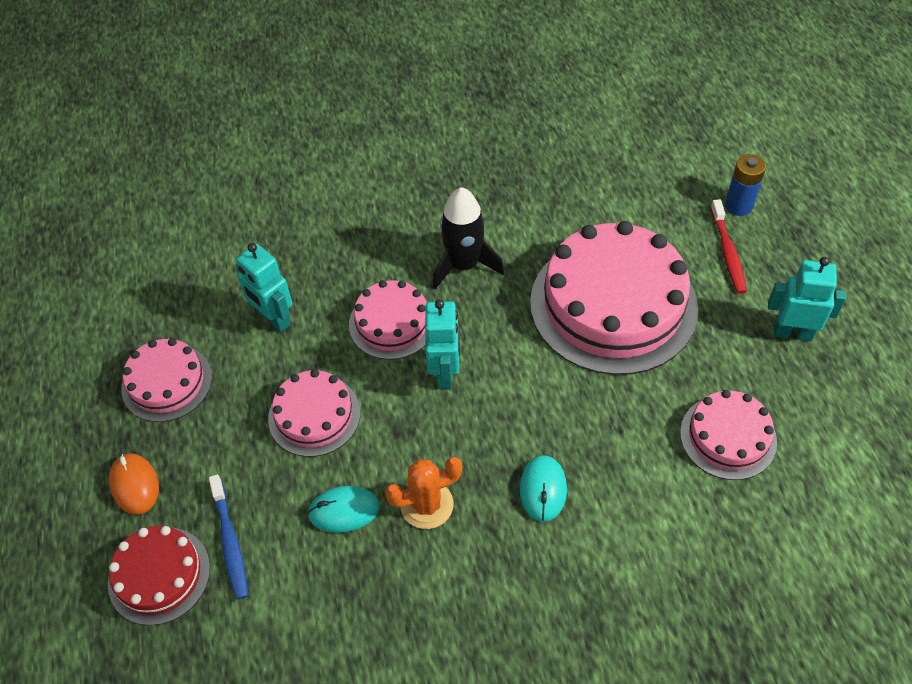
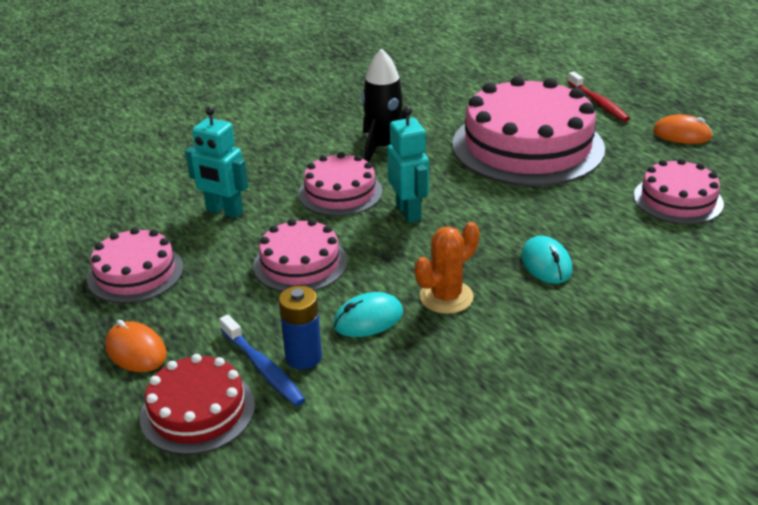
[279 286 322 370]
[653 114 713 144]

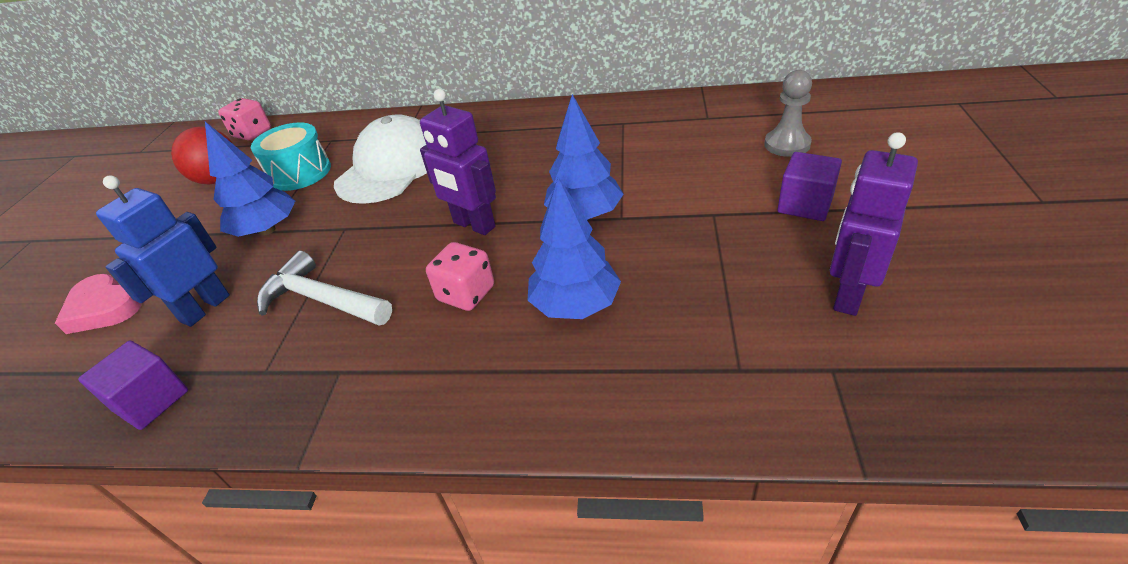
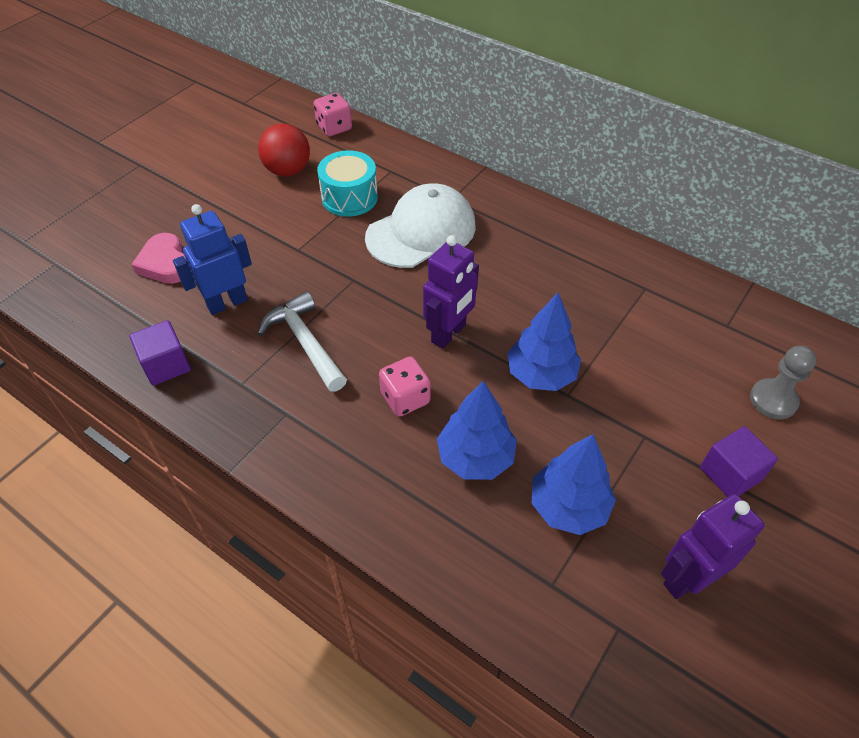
[532 434 616 535]
[423 235 479 349]

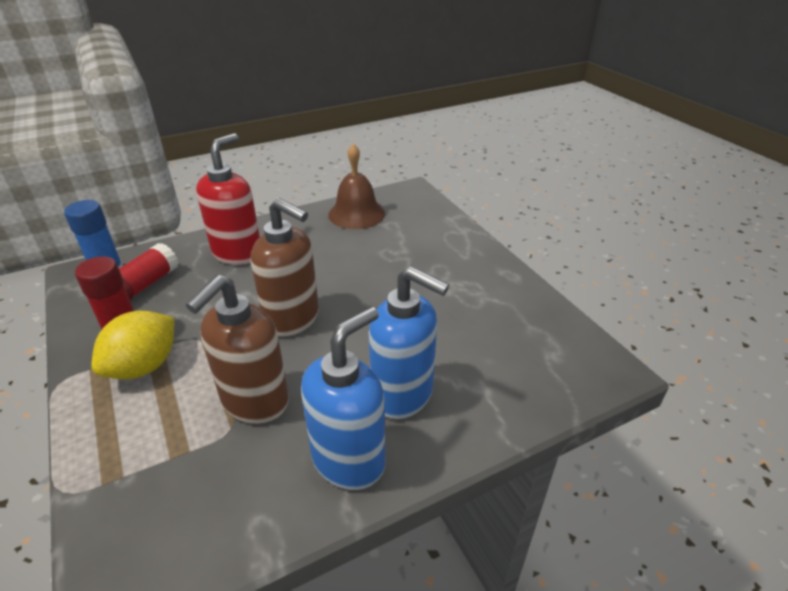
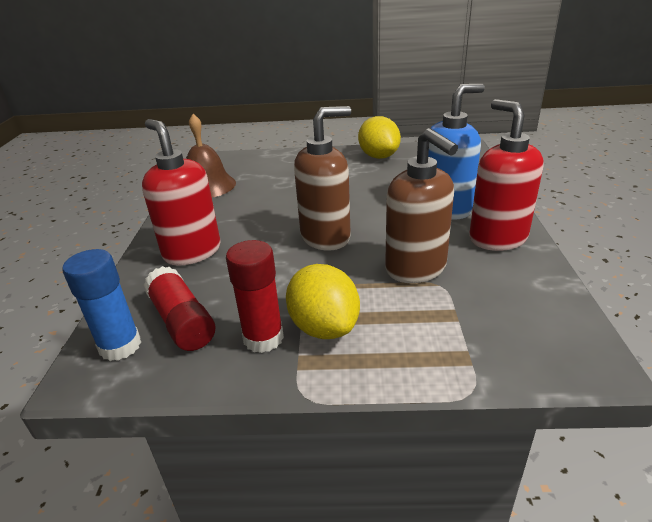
[469 99 543 251]
[358 116 401 159]

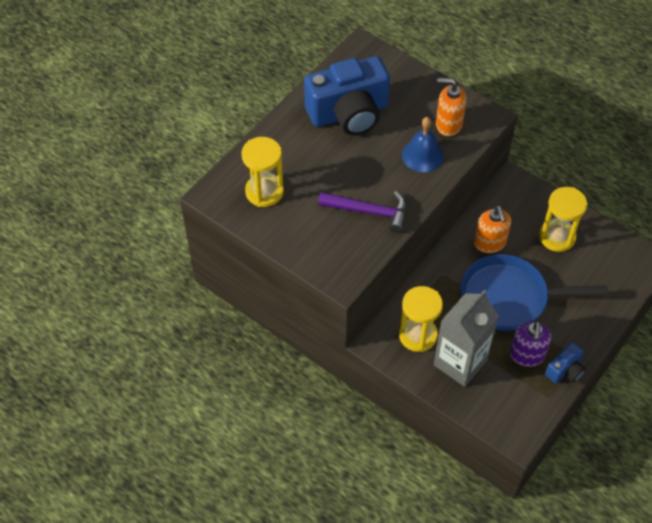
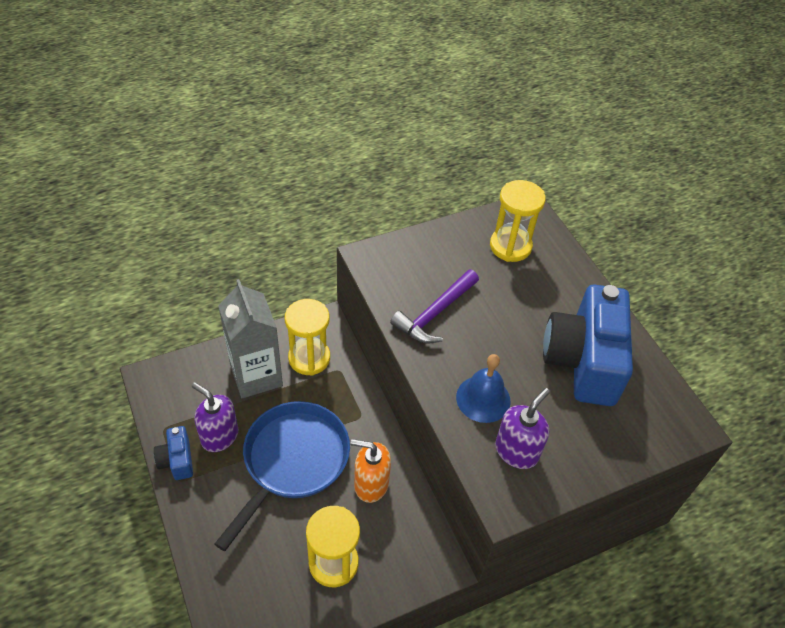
[495 388 550 469]

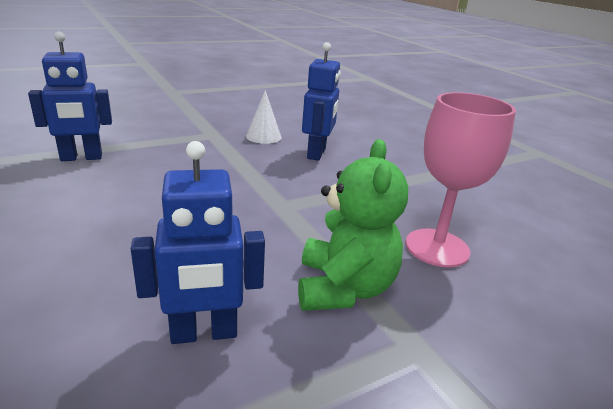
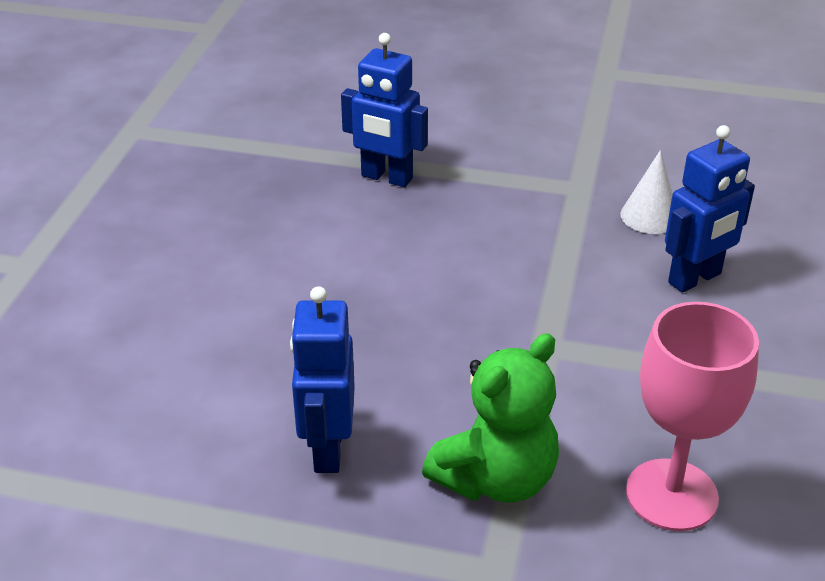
[290 286 355 473]

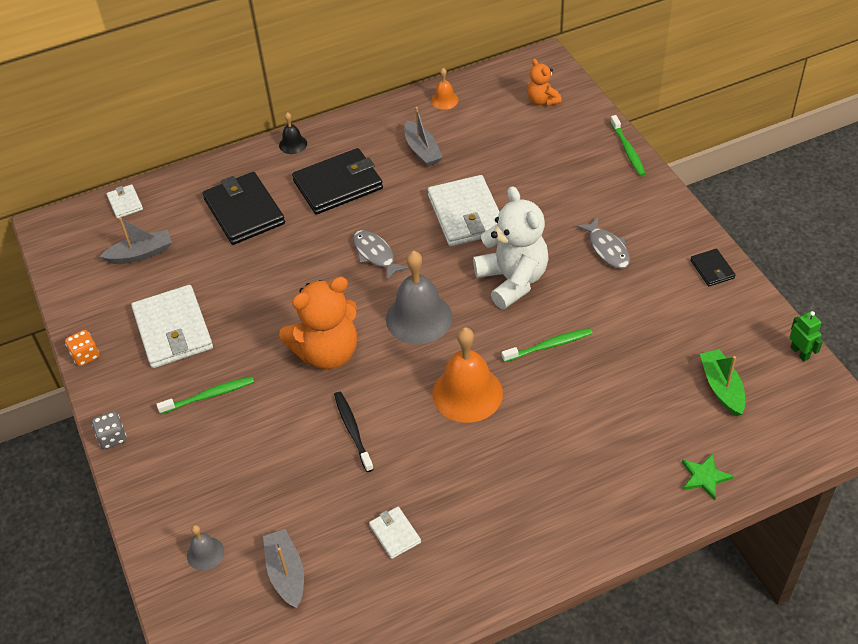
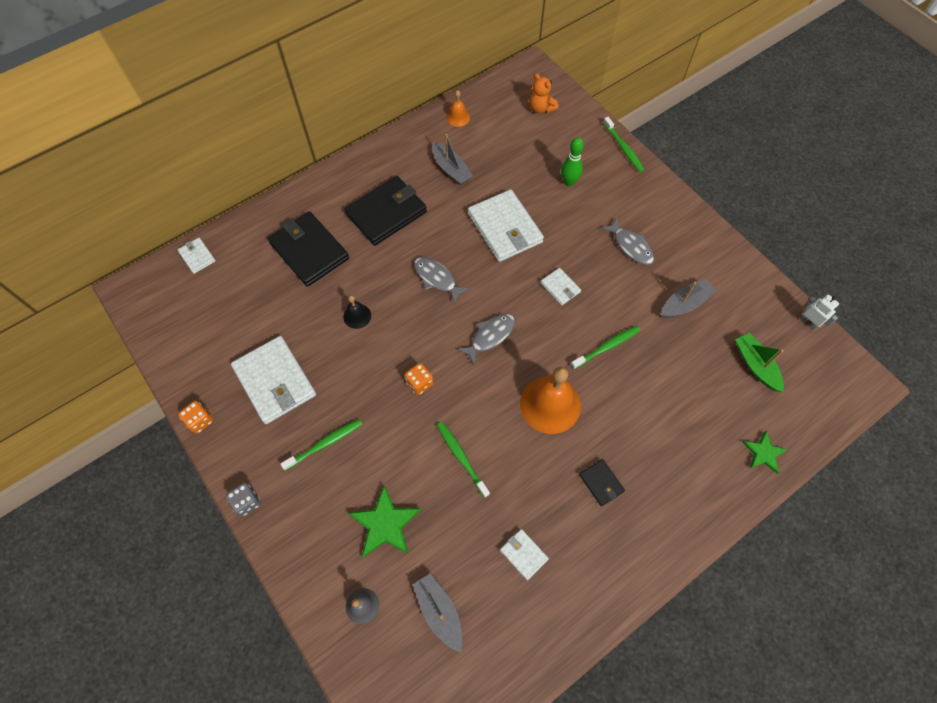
[661 279 716 318]
[343 295 371 329]
[404 363 434 395]
[437 422 490 498]
[457 314 515 365]
[540 268 581 305]
[579 459 625 506]
[800 294 839 331]
[348 485 421 557]
[561 138 584 187]

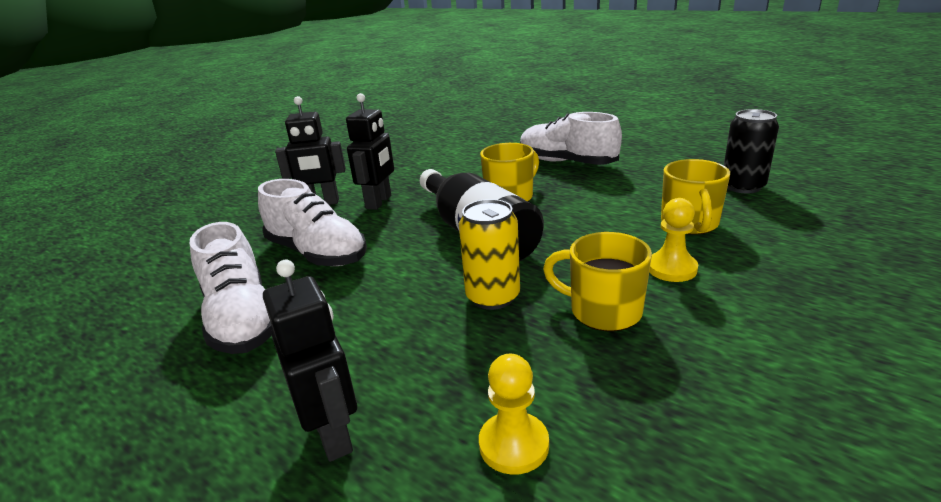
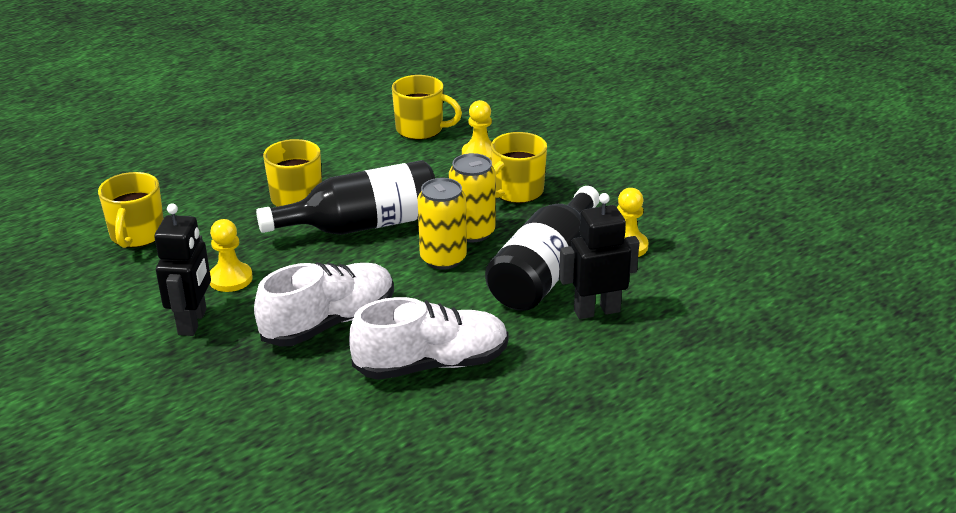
[210 219 253 292]
[520 112 622 165] (first image)
[724 109 779 193] (first image)
[98 172 164 248]
[418 178 467 270]
[485 186 599 311]

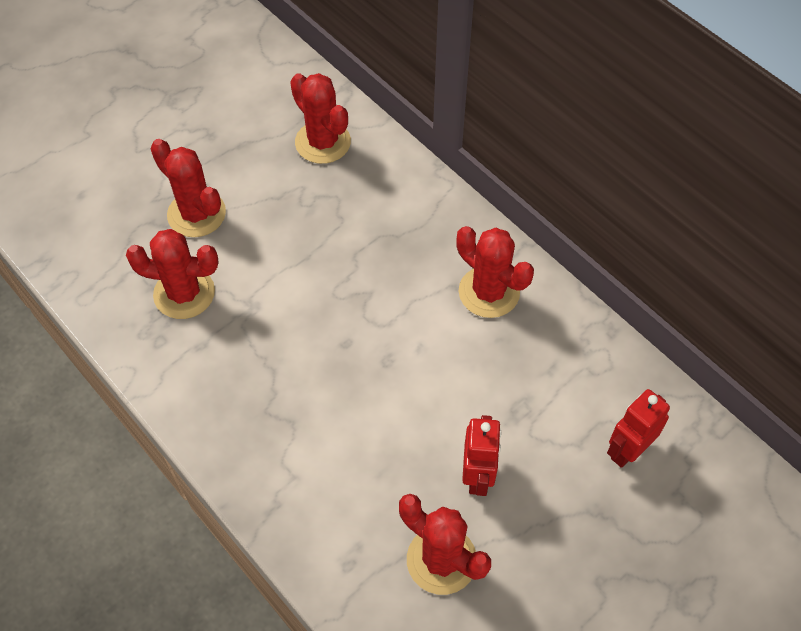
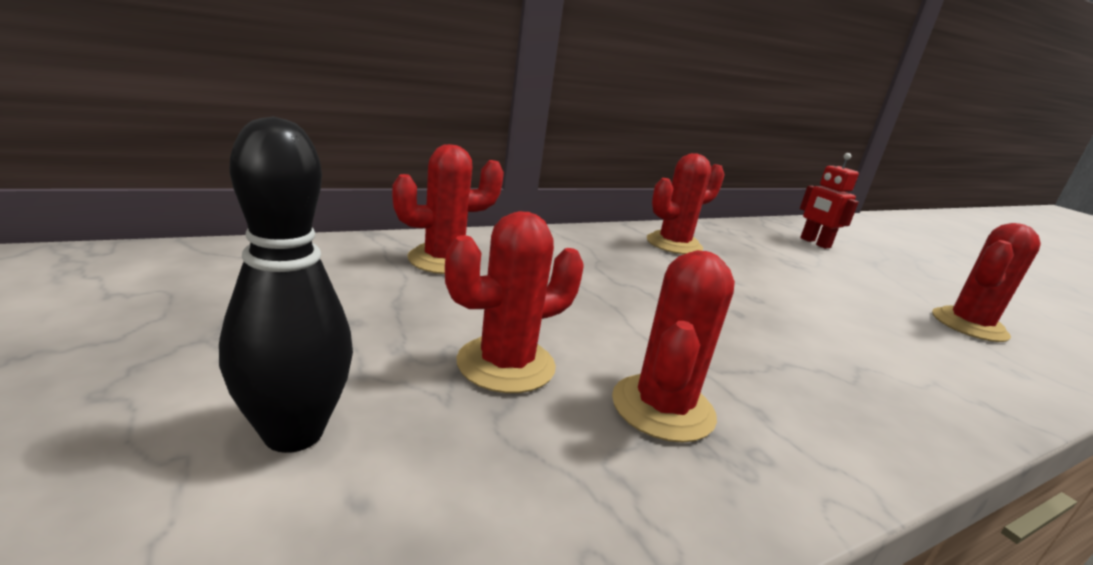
[462 415 502 496] (first image)
[219 116 353 453]

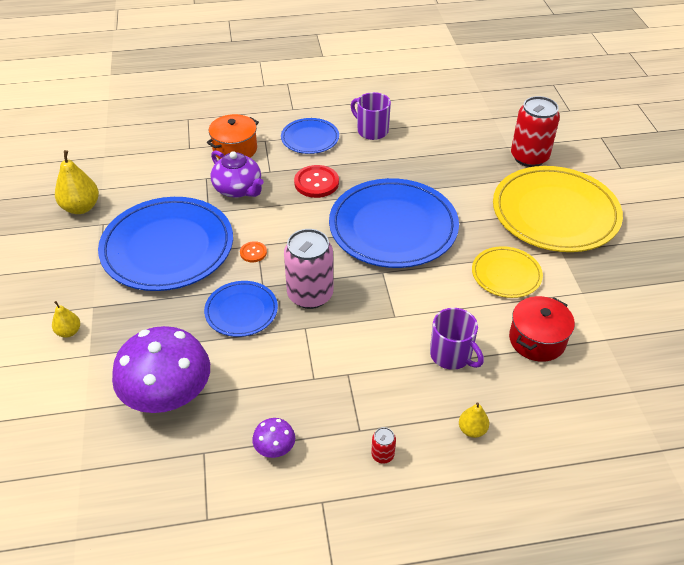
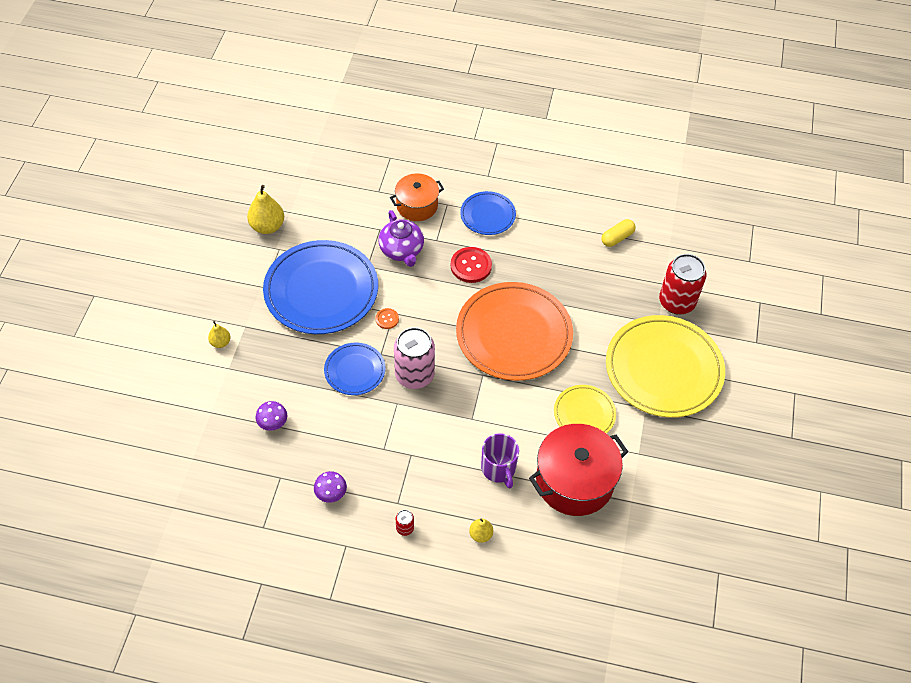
[255 401 287 431]
[456 282 573 381]
[351 92 391 140] (first image)
[529 424 628 516]
[601 219 636 247]

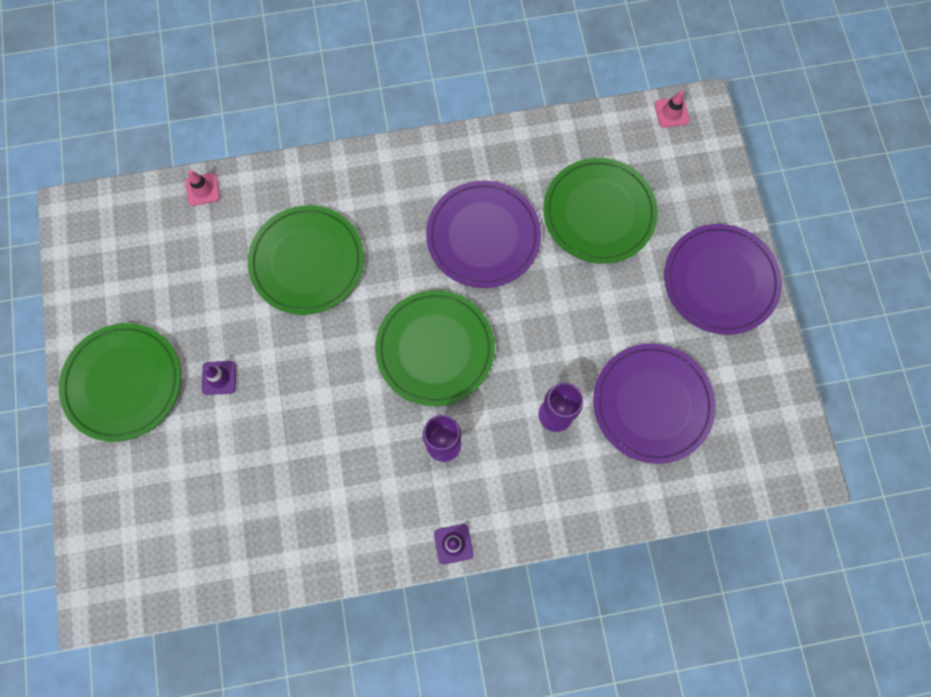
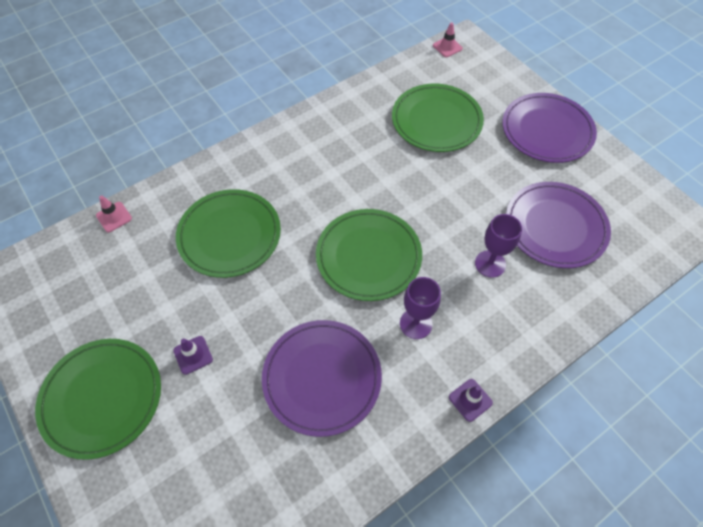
[262 320 382 437]

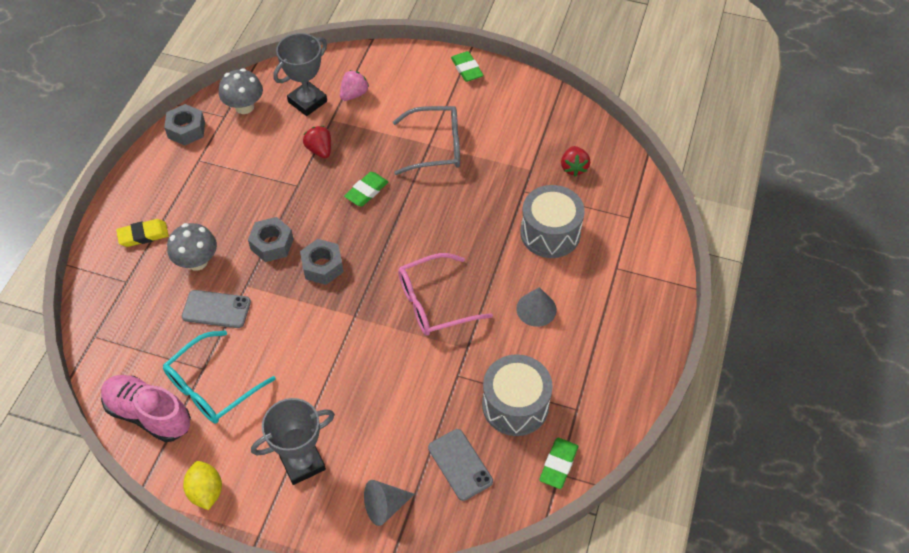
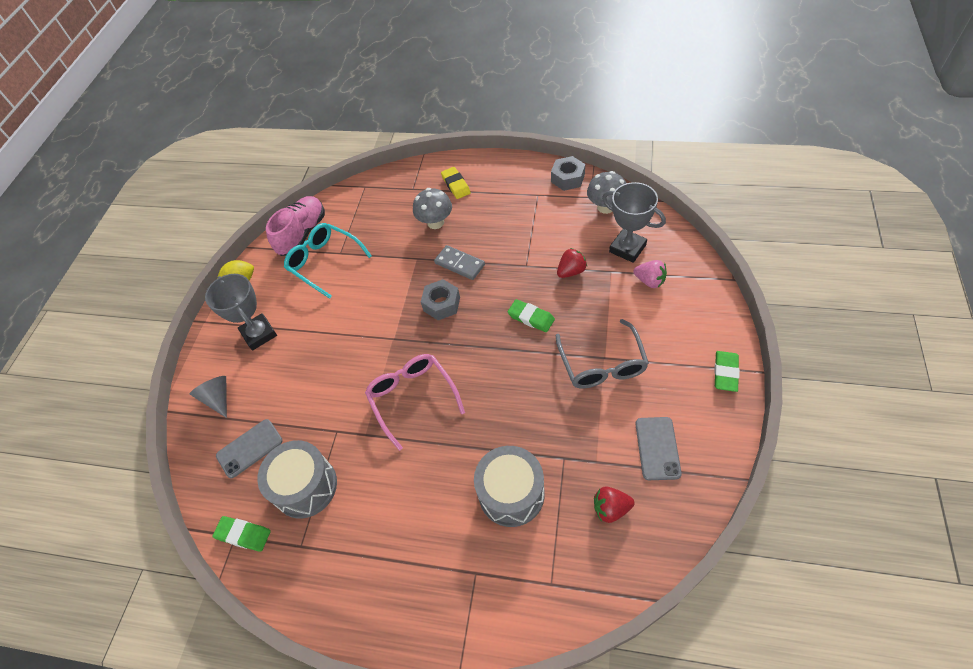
[635 417 682 480]
[434 245 485 280]
[714 351 740 392]
[516 287 557 327] (first image)

